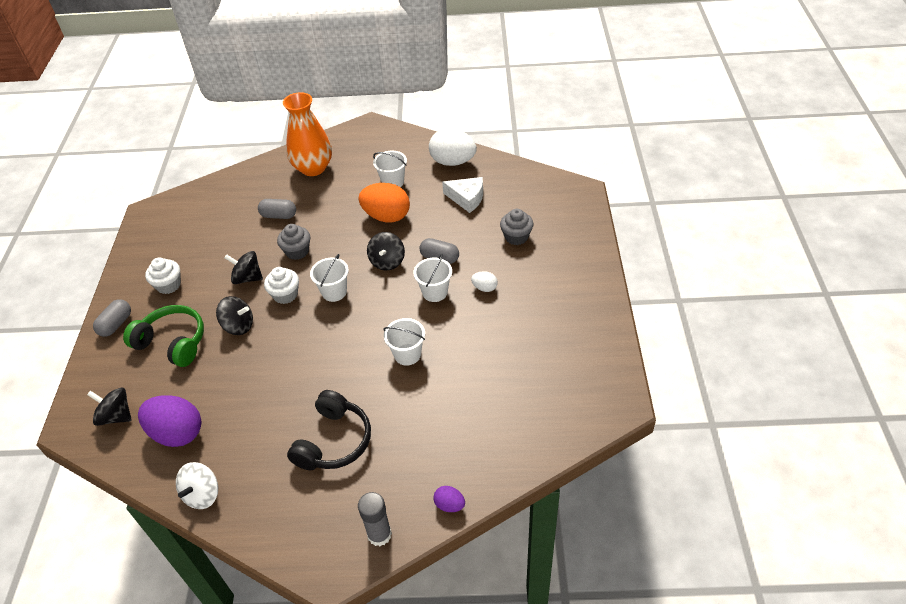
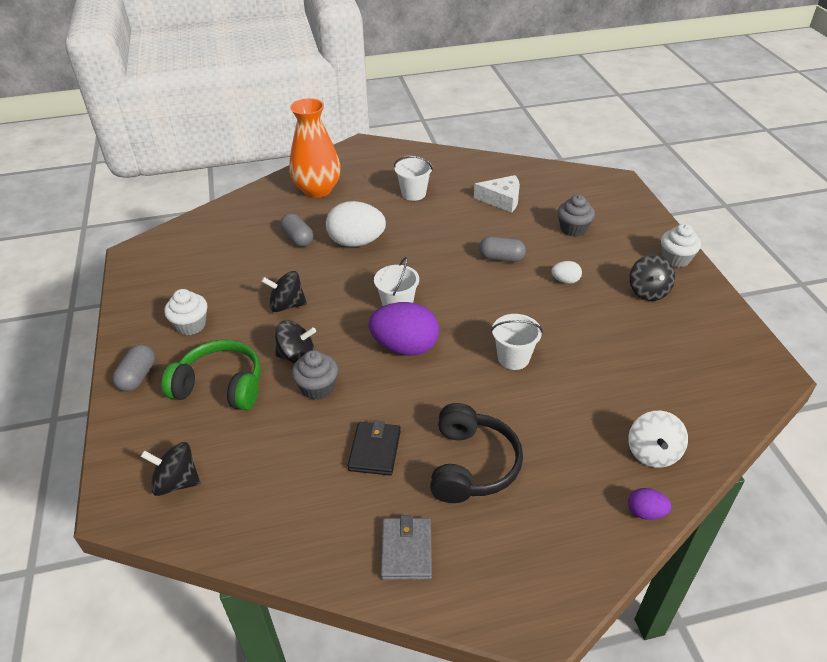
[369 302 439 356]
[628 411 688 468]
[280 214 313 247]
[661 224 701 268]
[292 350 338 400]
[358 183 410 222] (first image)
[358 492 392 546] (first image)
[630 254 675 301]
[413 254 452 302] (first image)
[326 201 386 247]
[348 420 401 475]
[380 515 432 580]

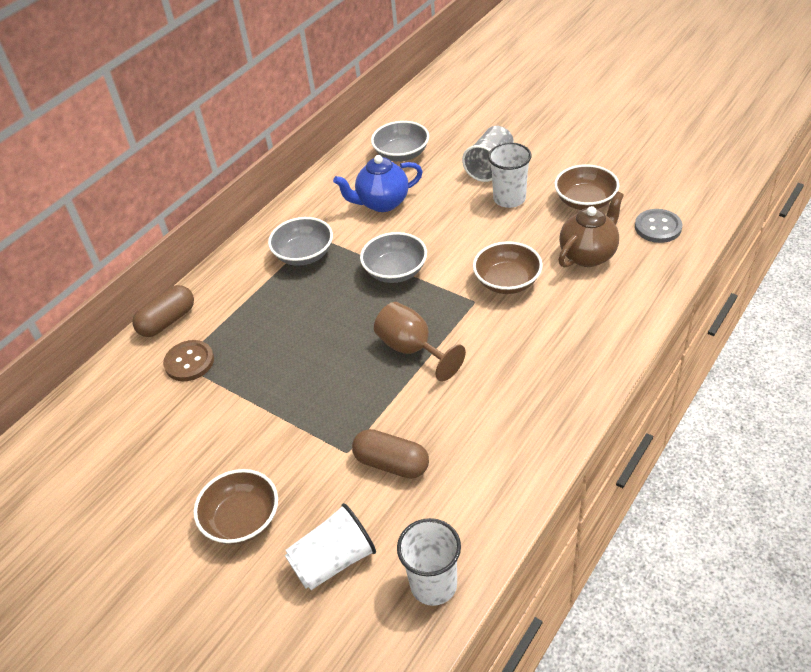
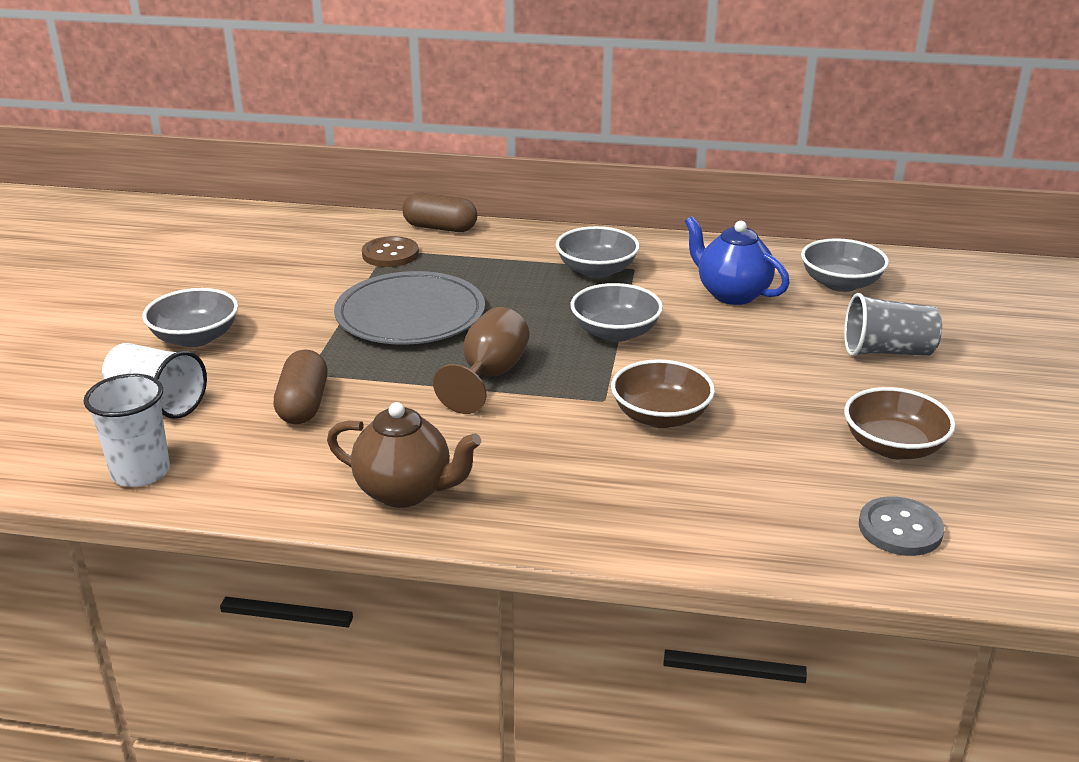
[143 288 238 347]
[488 143 532 208] (first image)
[327 402 481 508]
[334 271 485 345]

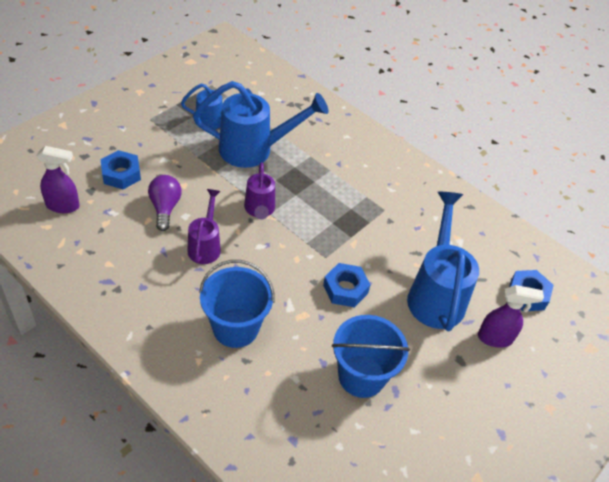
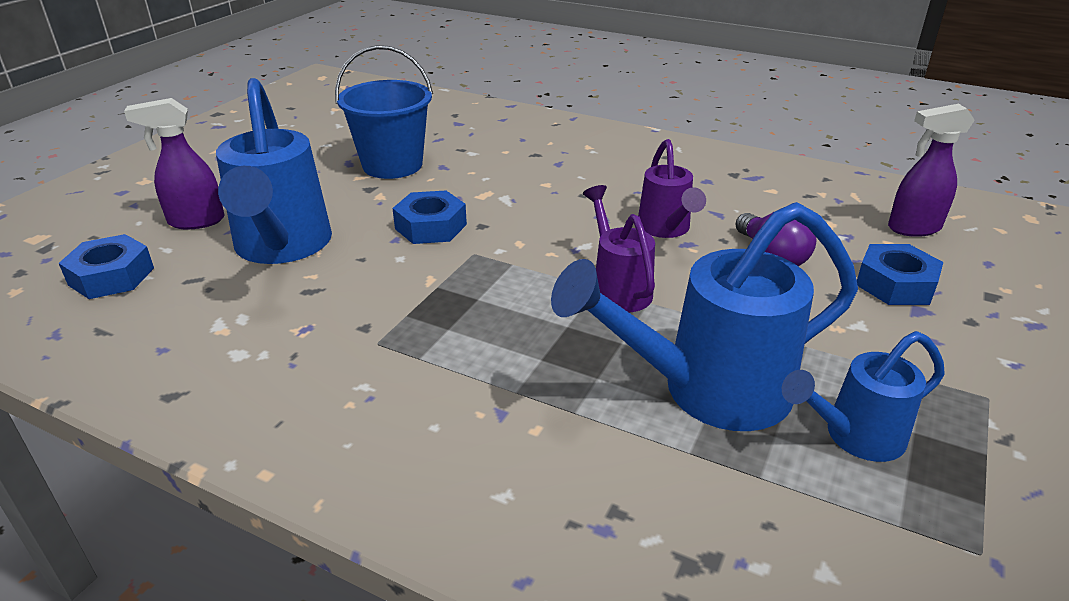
[199 260 274 348] (first image)

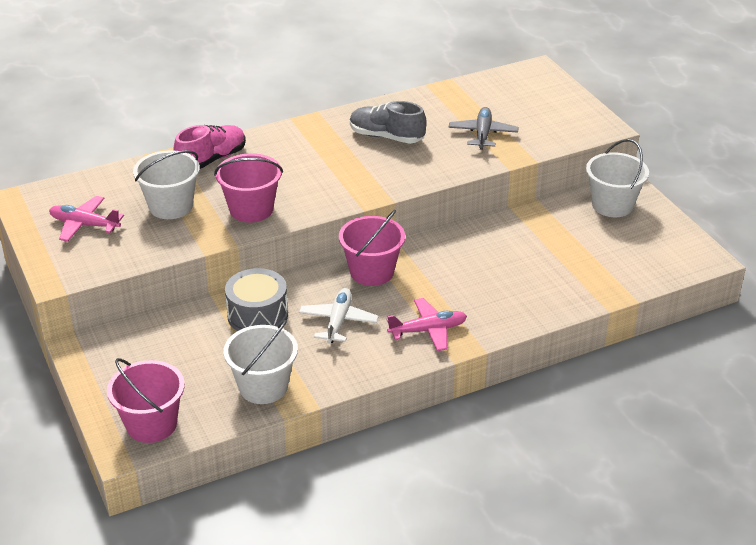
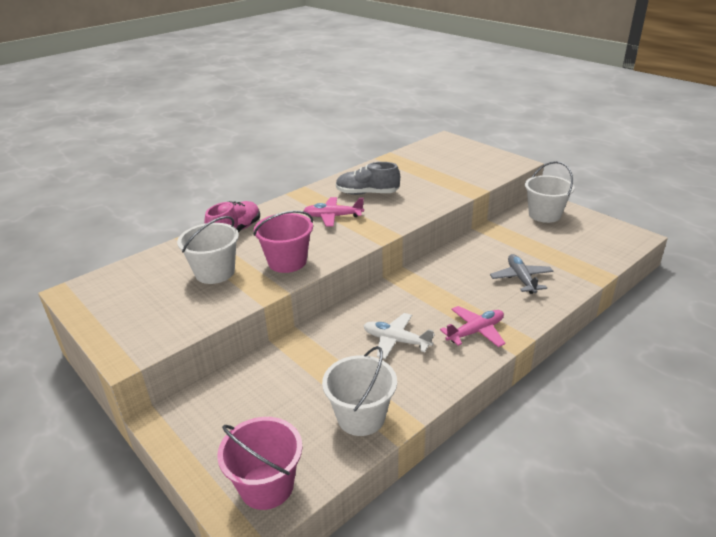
[303 197 364 227]
[225 268 288 331] (first image)
[363 313 435 359]
[339 210 405 286] (first image)
[490 254 553 294]

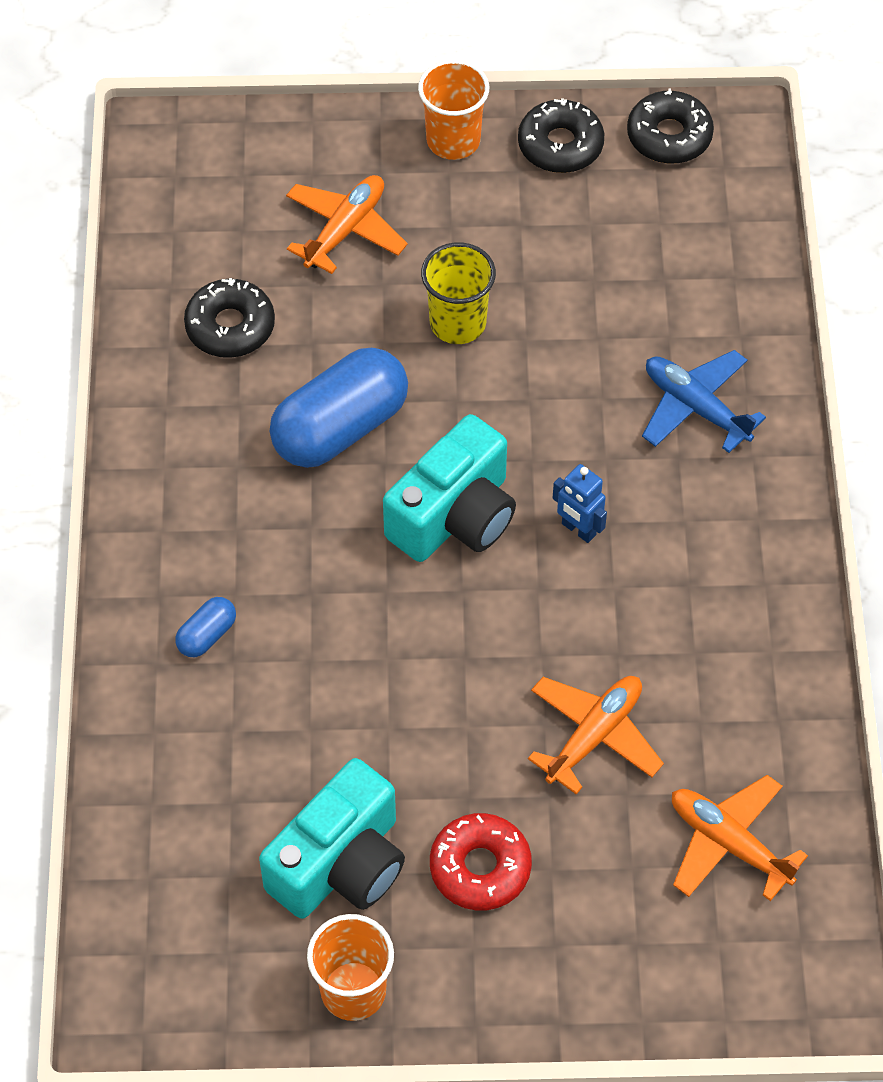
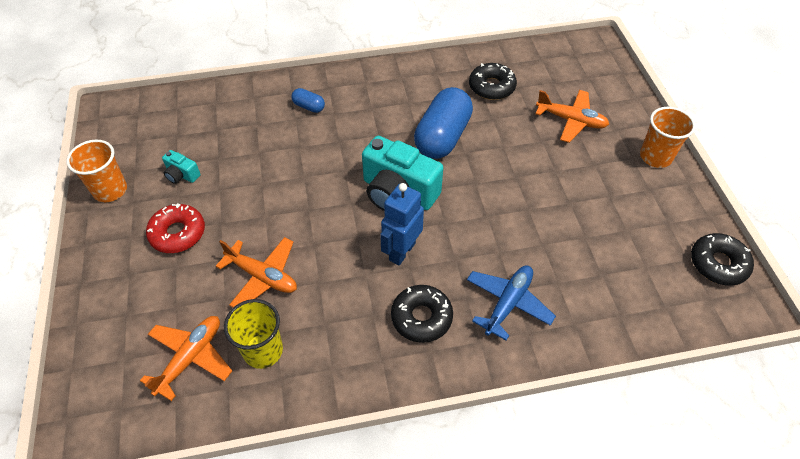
[162 150 201 184]
[414 87 473 159]
[224 299 283 369]
[391 285 453 343]
[380 183 424 265]

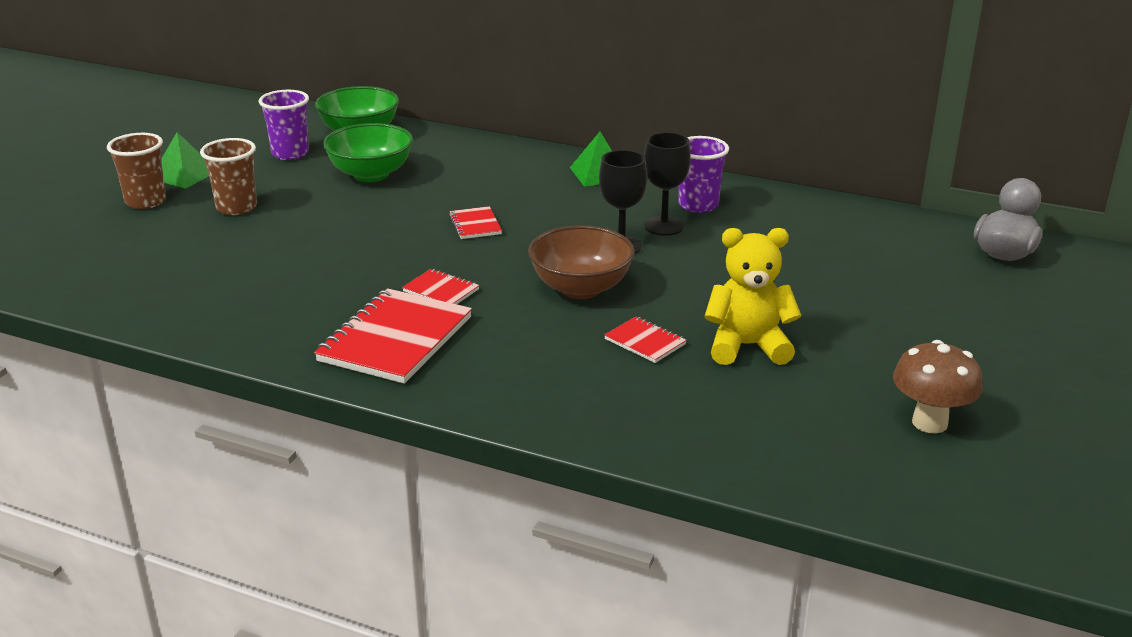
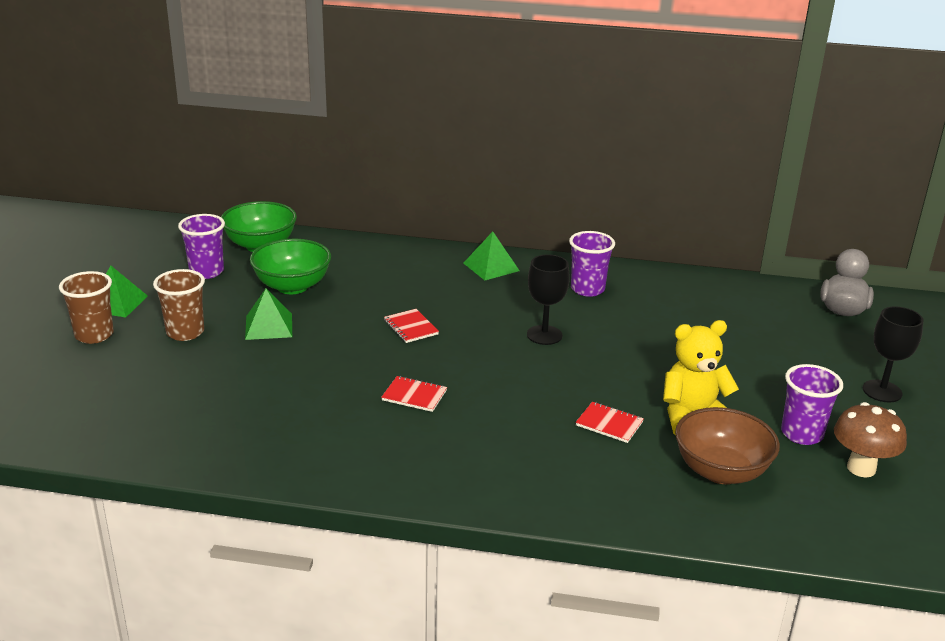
[314 288 472 384] (first image)
[675 407 780 484]
[863 306 924 402]
[245 288 292 340]
[781 364 843 445]

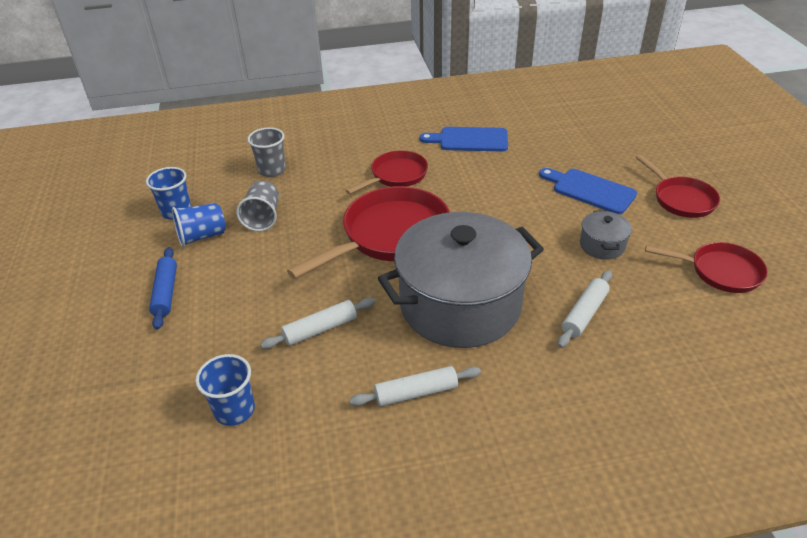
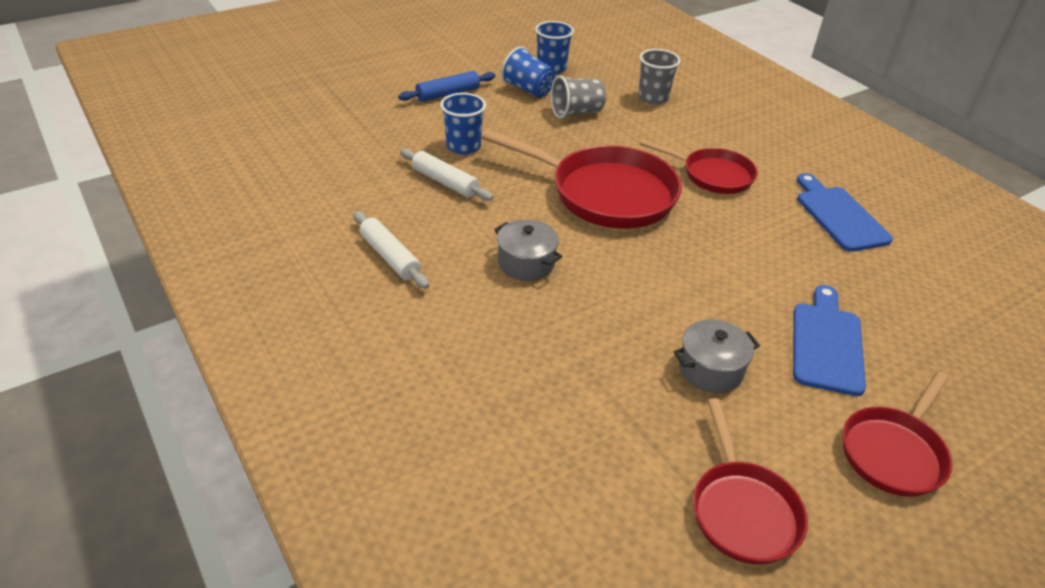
[440 93 486 155]
[494 219 562 281]
[558 270 612 348] (first image)

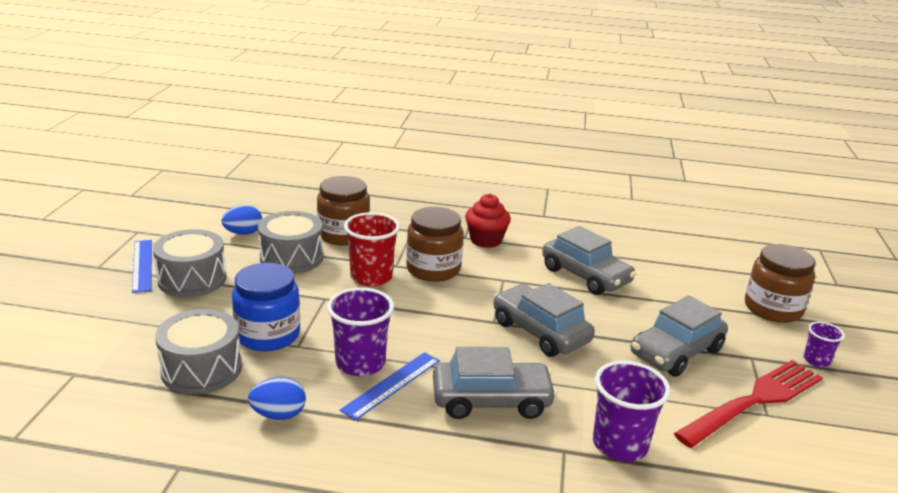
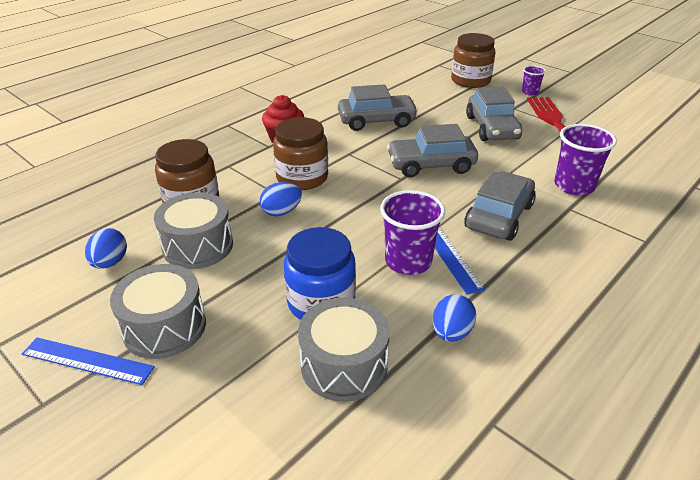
[260 182 302 216]

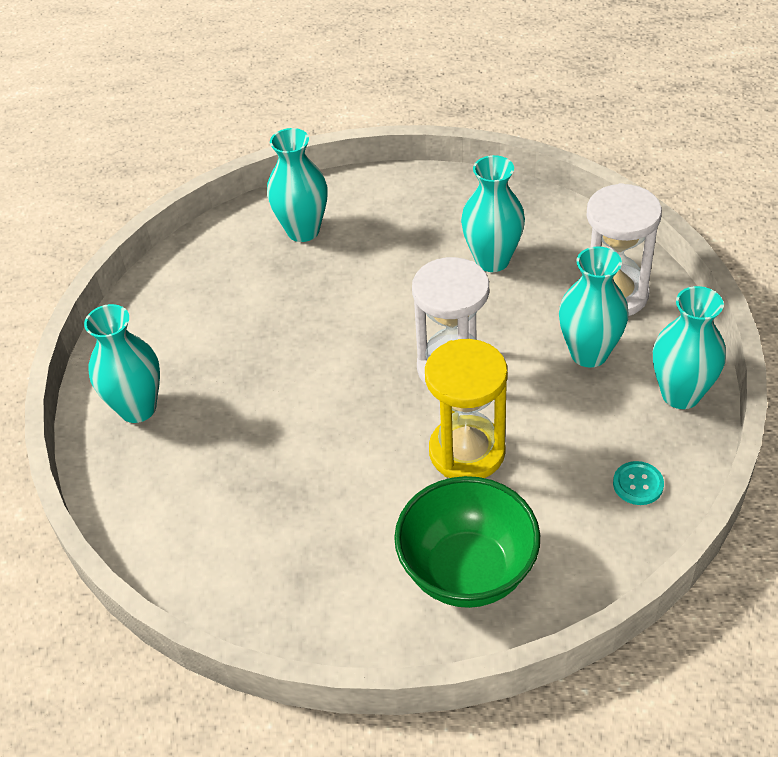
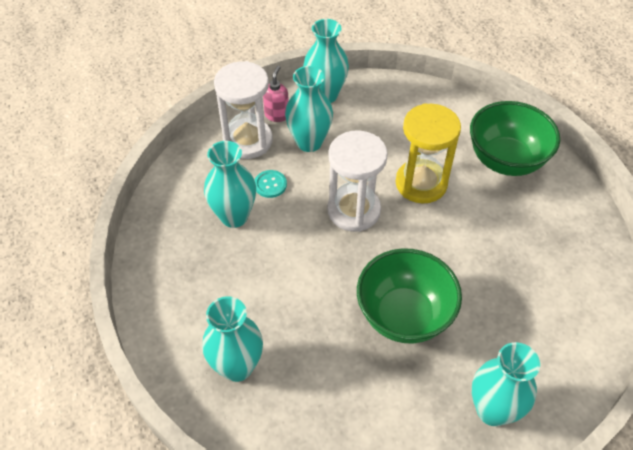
[255 170 287 198]
[263 66 289 122]
[357 248 462 343]

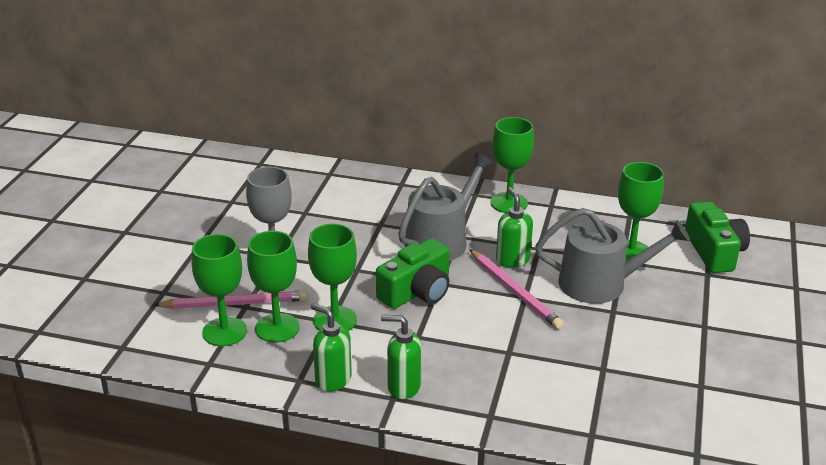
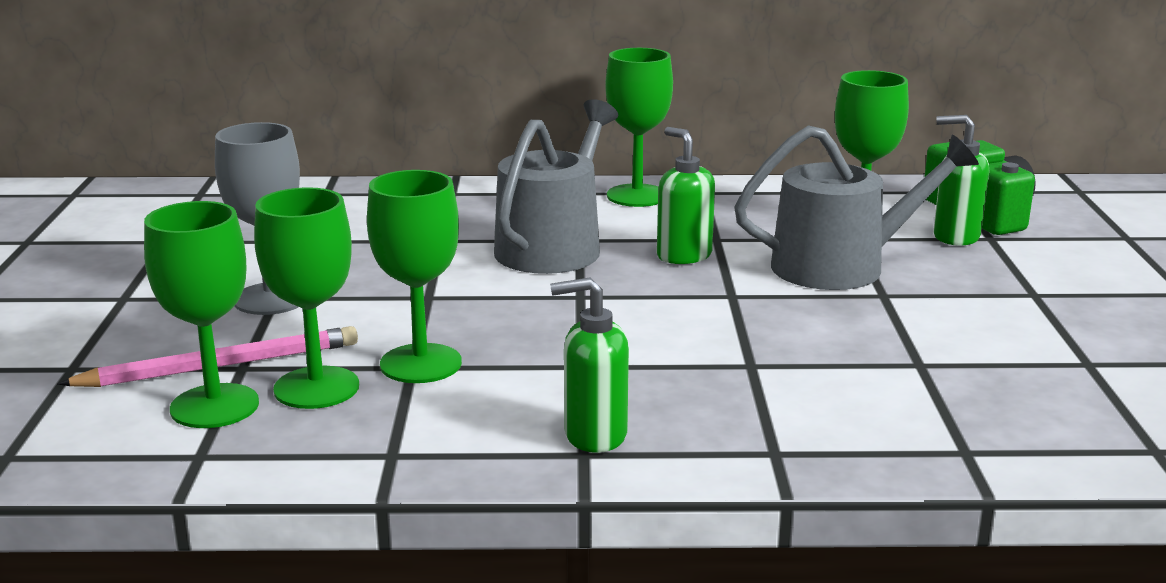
[933 115 989 246]
[376 238 450 309] (first image)
[469 249 564 329] (first image)

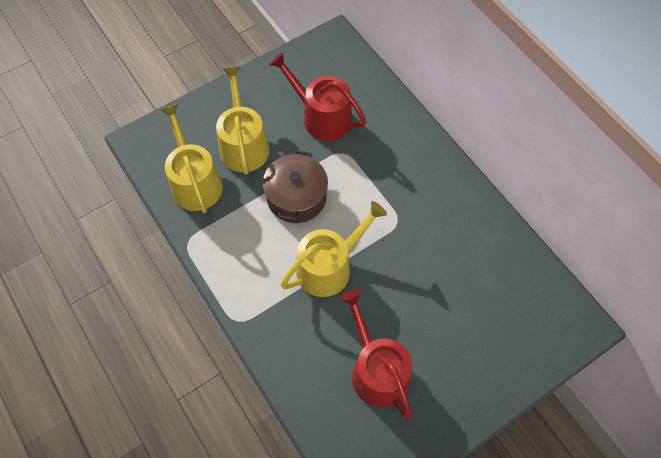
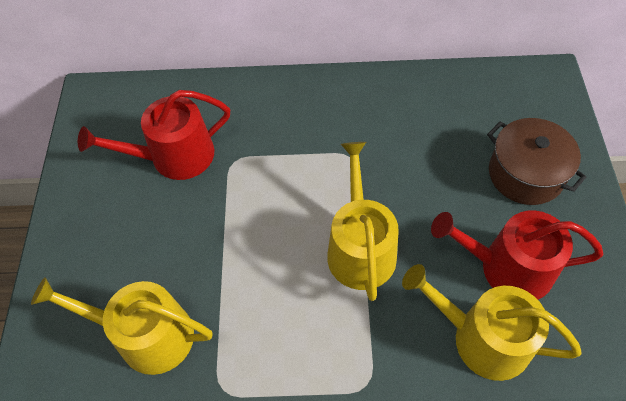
[402 264 582 381]
[487 118 586 205]

